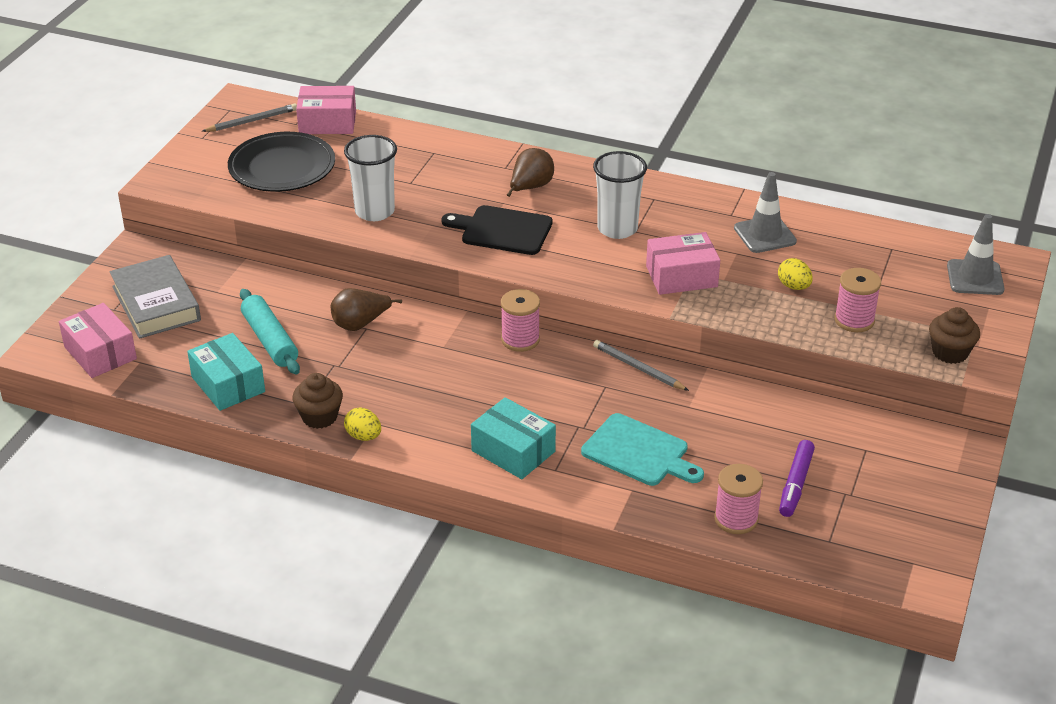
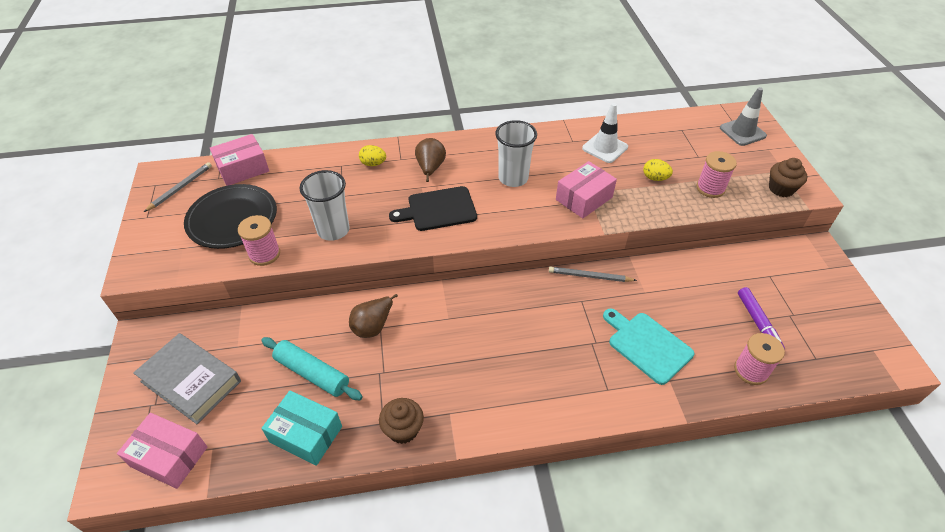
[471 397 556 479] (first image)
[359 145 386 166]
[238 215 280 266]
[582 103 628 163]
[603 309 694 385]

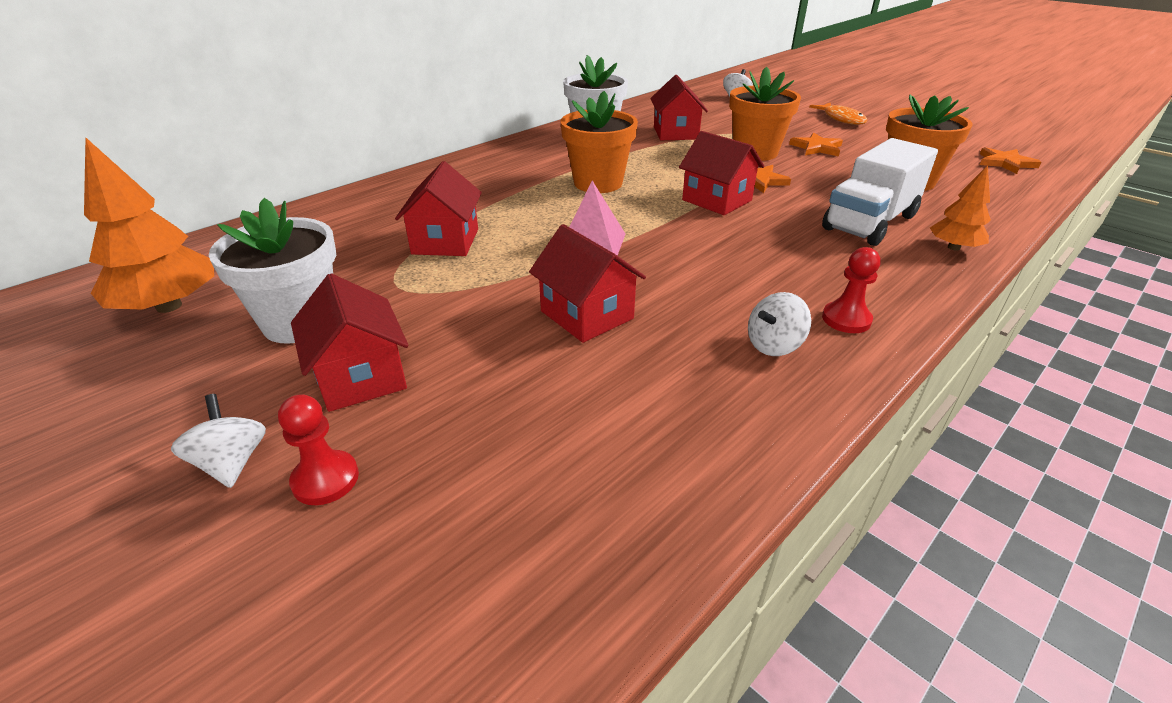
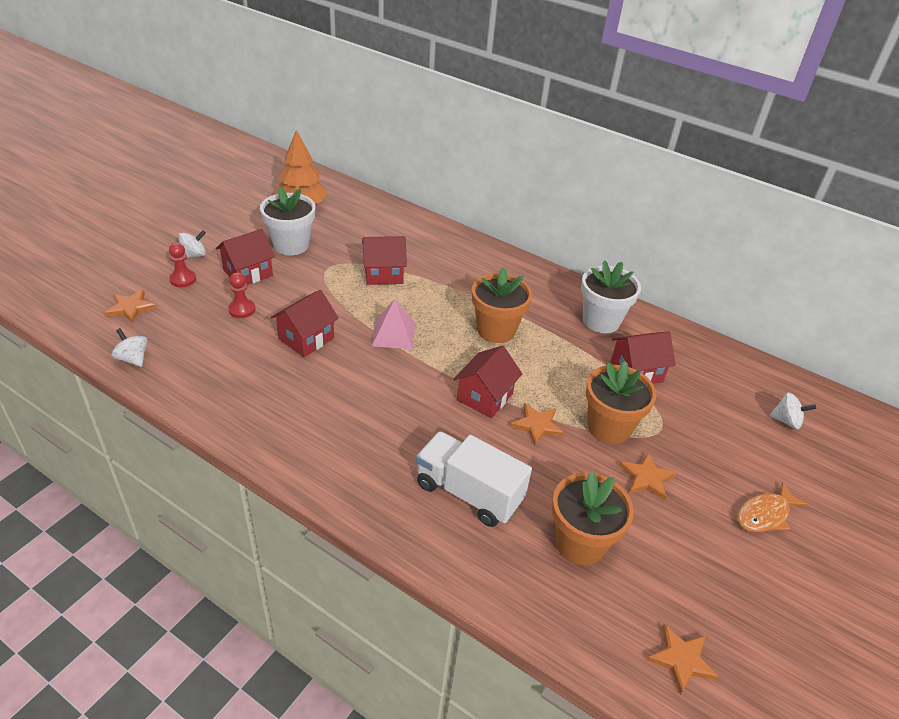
[930 165 991 251] (first image)
[104 289 157 323]
[111 328 148 367]
[228 272 256 318]

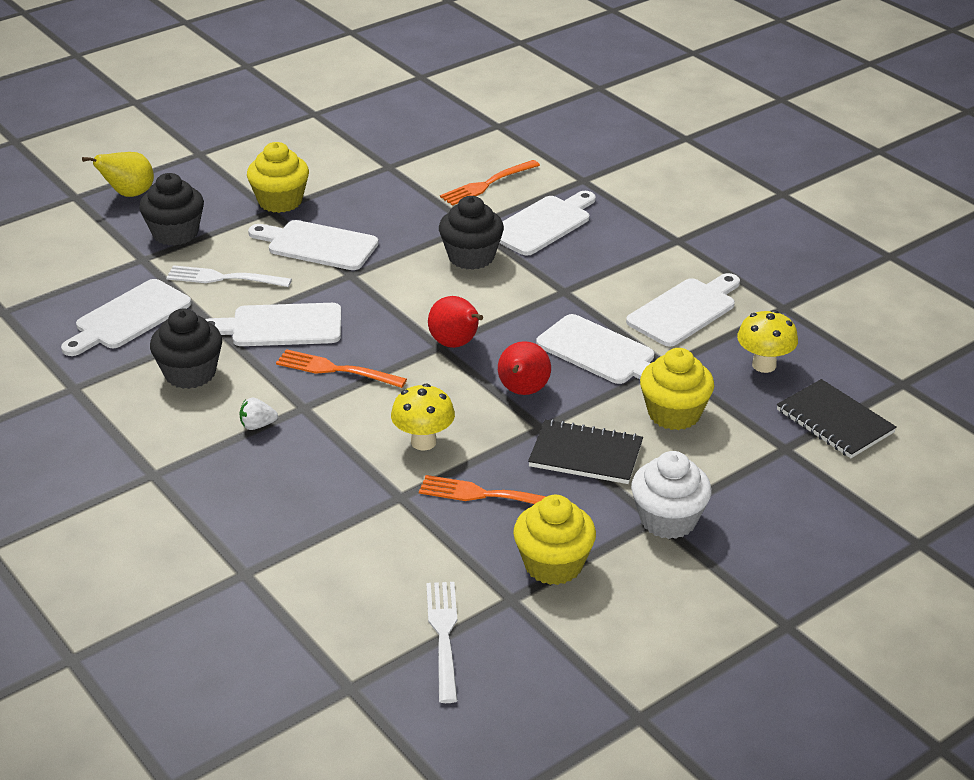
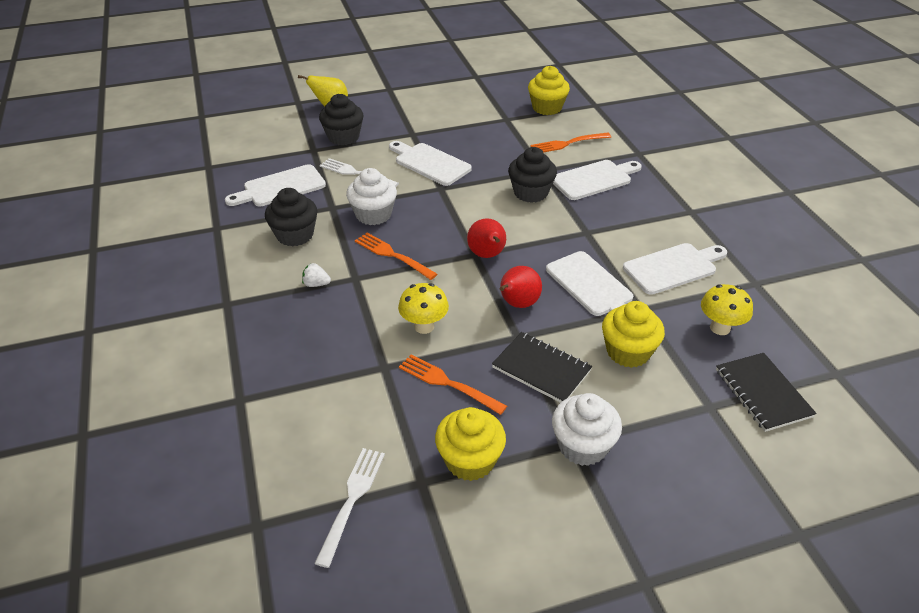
[528 66 570 115]
[346 168 397 225]

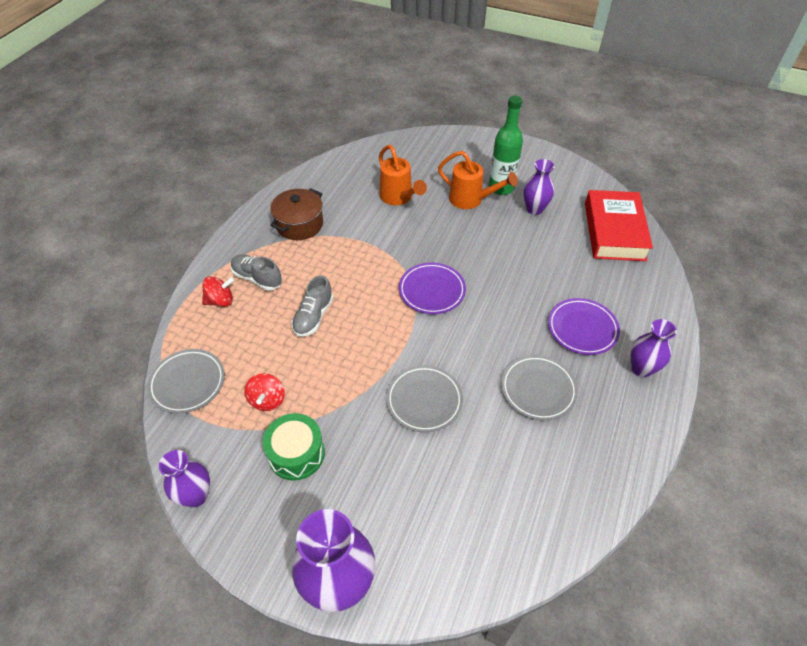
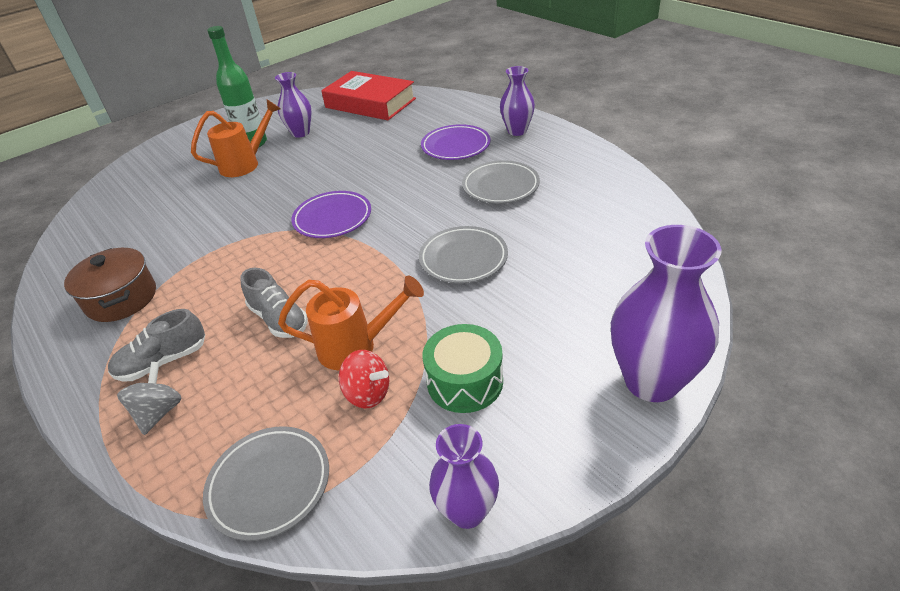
[278 276 424 370]
[117 362 182 435]

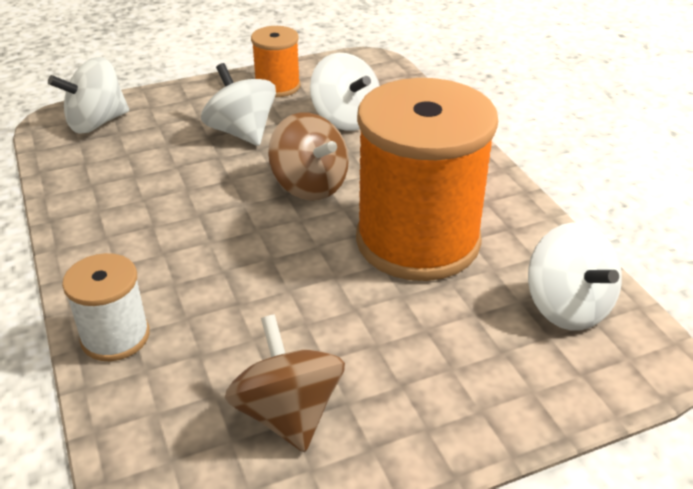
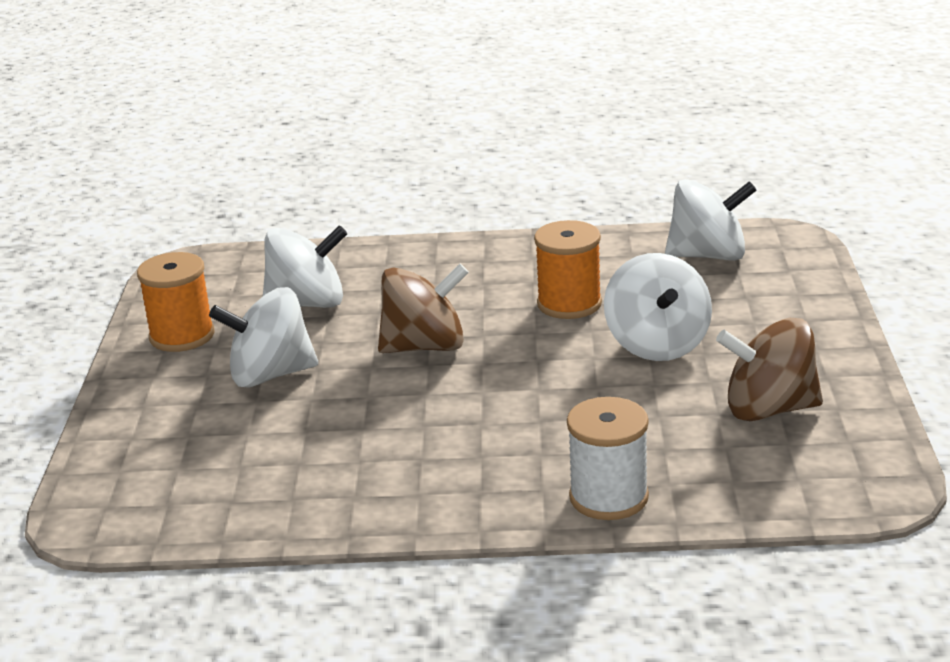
[604 253 712 361]
[534 220 602 319]

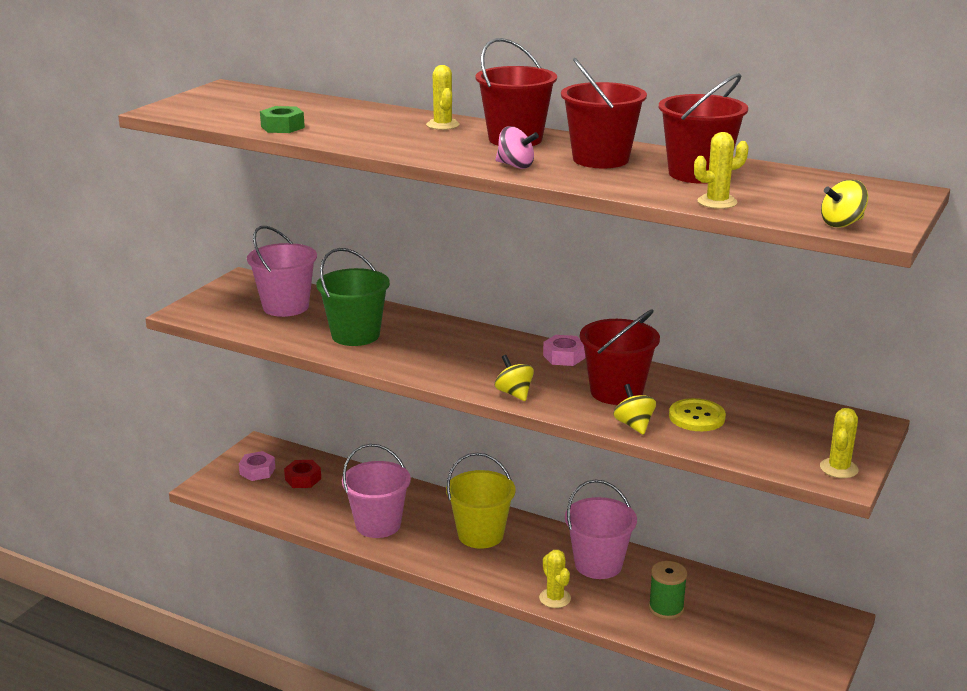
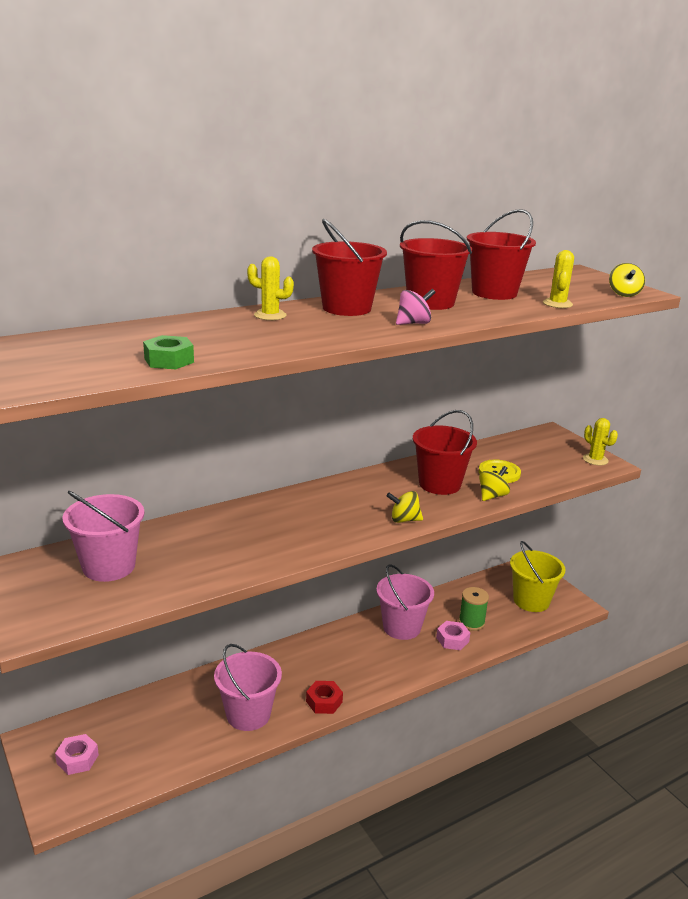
[316 248 390 346] (first image)
[539 550 571 608] (first image)
[306 681 343 714]
[510 541 566 612]
[436 621 470 650]
[479 466 510 501]

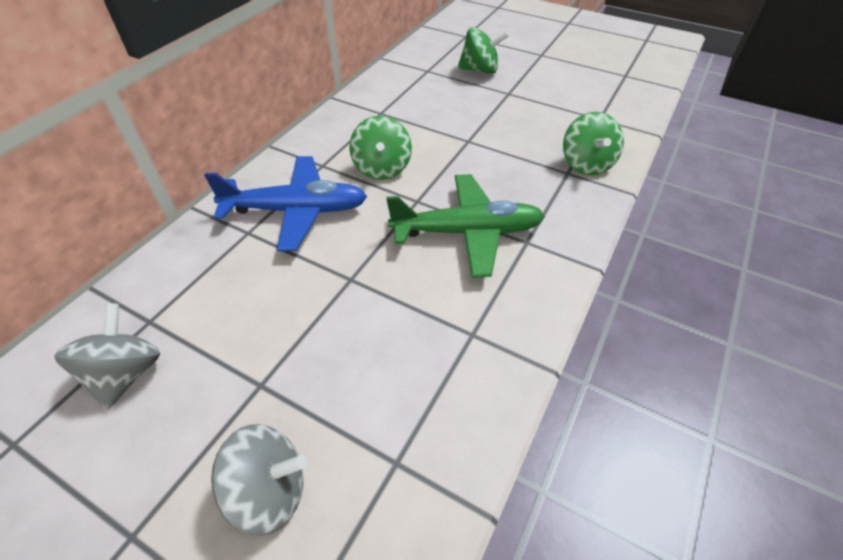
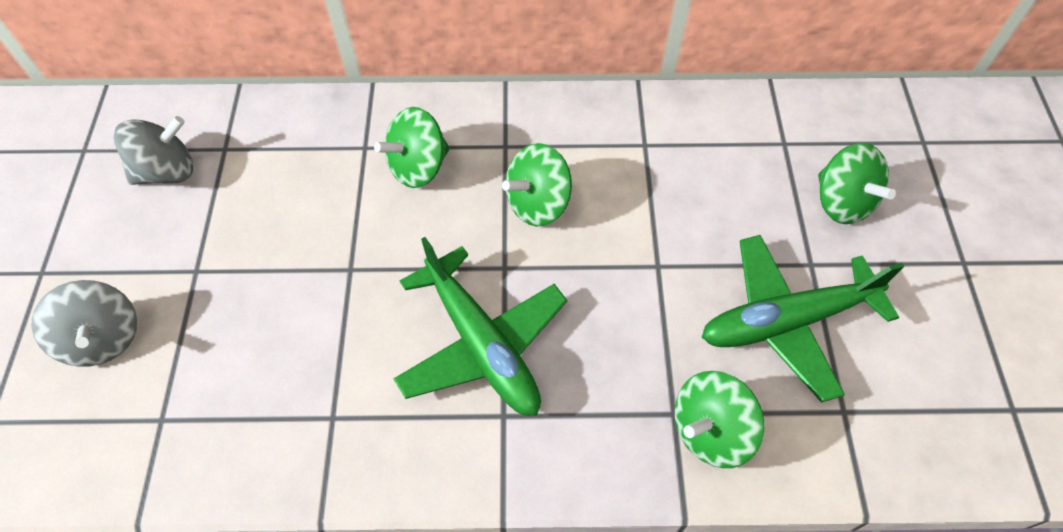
[702 235 904 403]
[374 107 450 188]

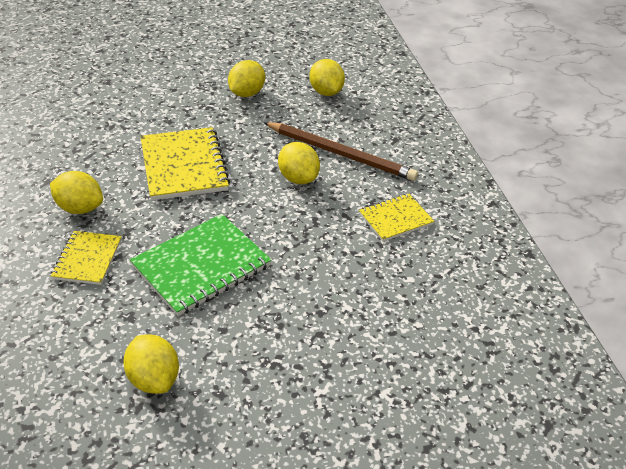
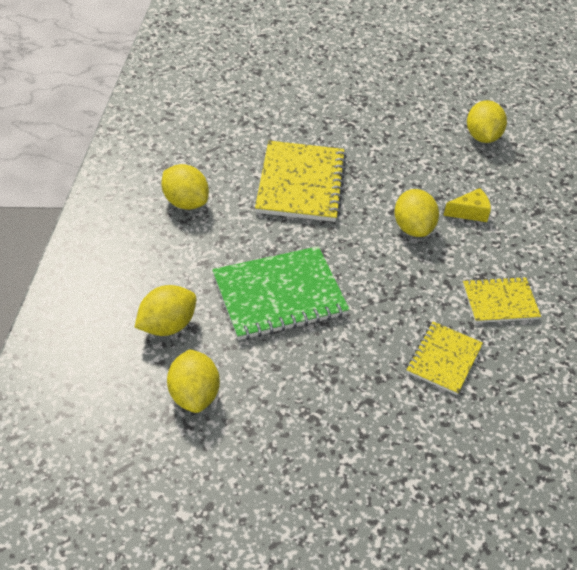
[406 322 483 395]
[135 285 196 336]
[443 188 491 222]

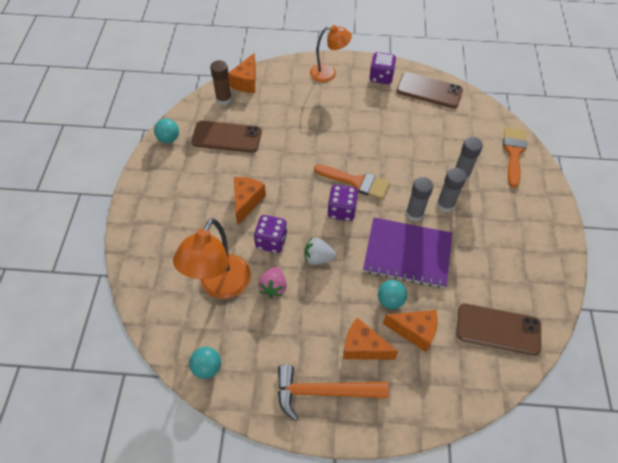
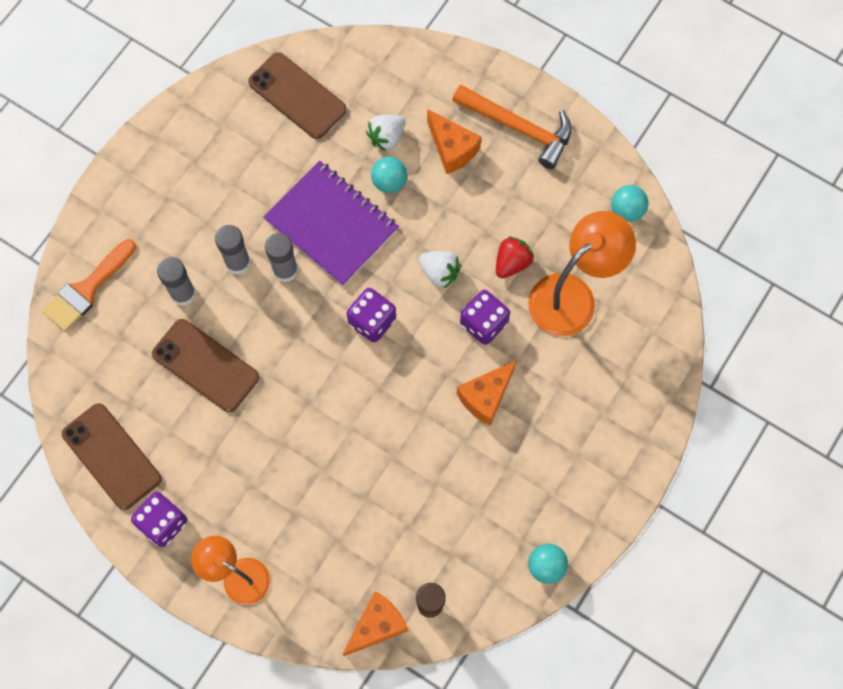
[314 164 390 200] (first image)
[152 319 259 412]
[366 115 405 151]
[496 236 534 278]

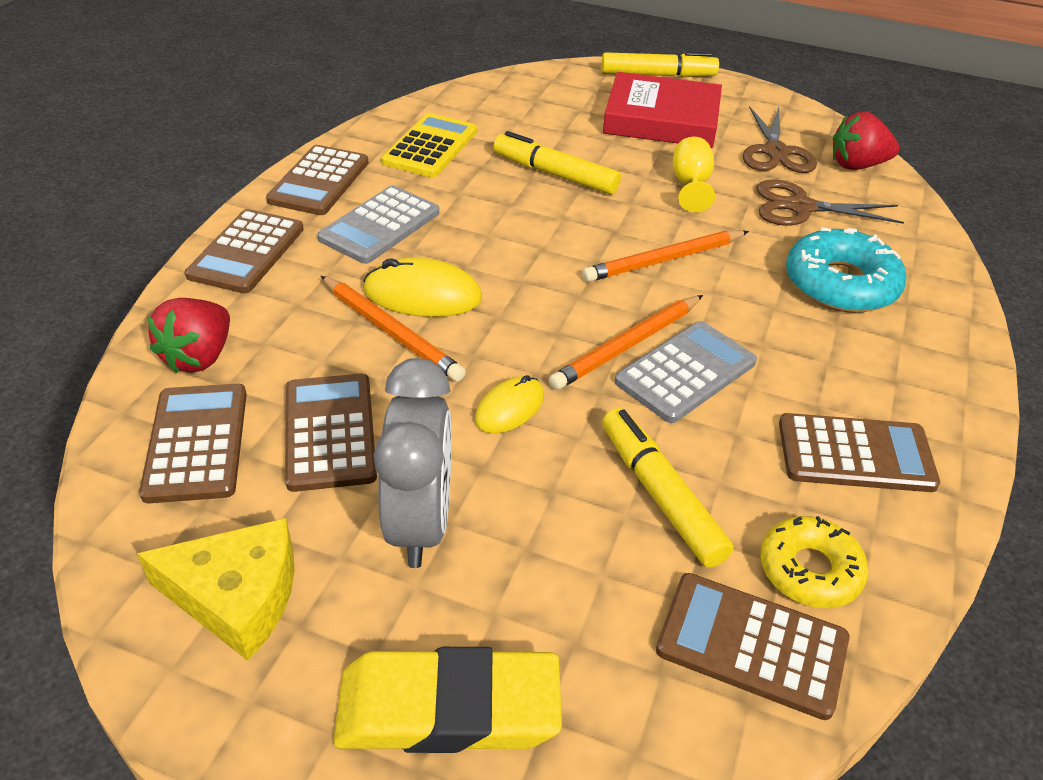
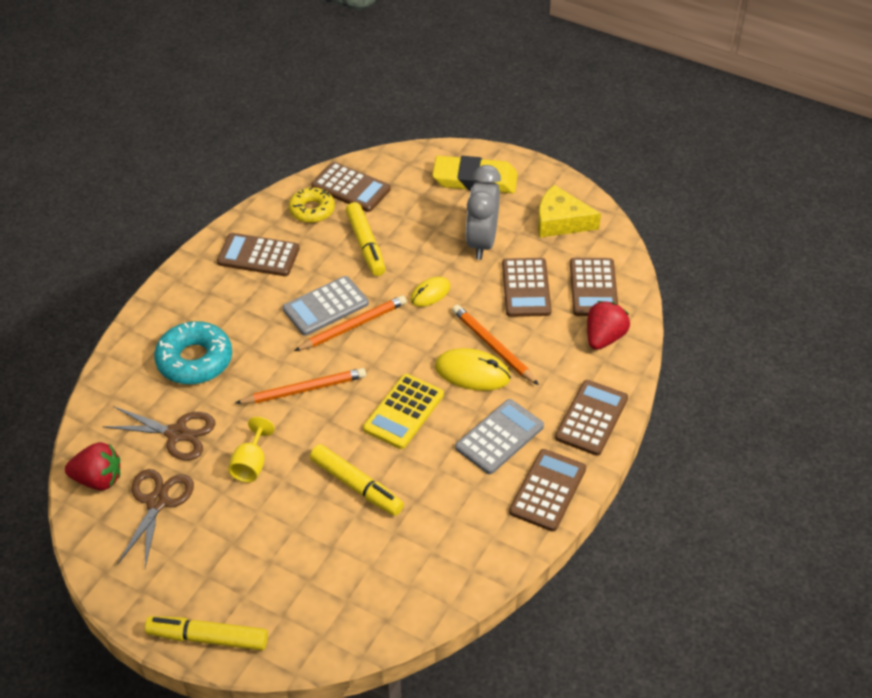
[603 72 722 148] (first image)
[363 374 444 449]

